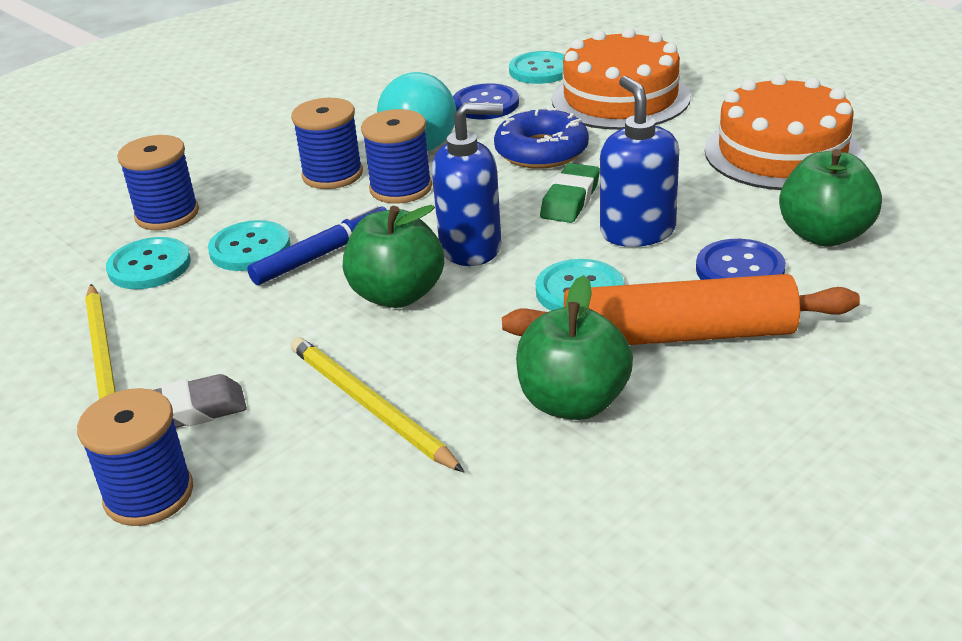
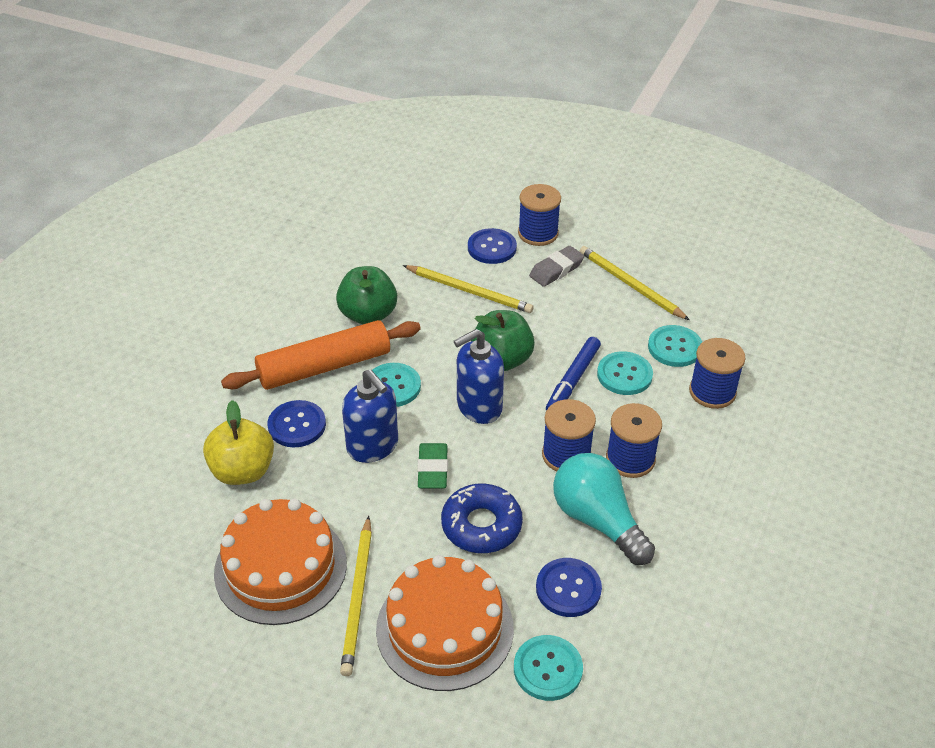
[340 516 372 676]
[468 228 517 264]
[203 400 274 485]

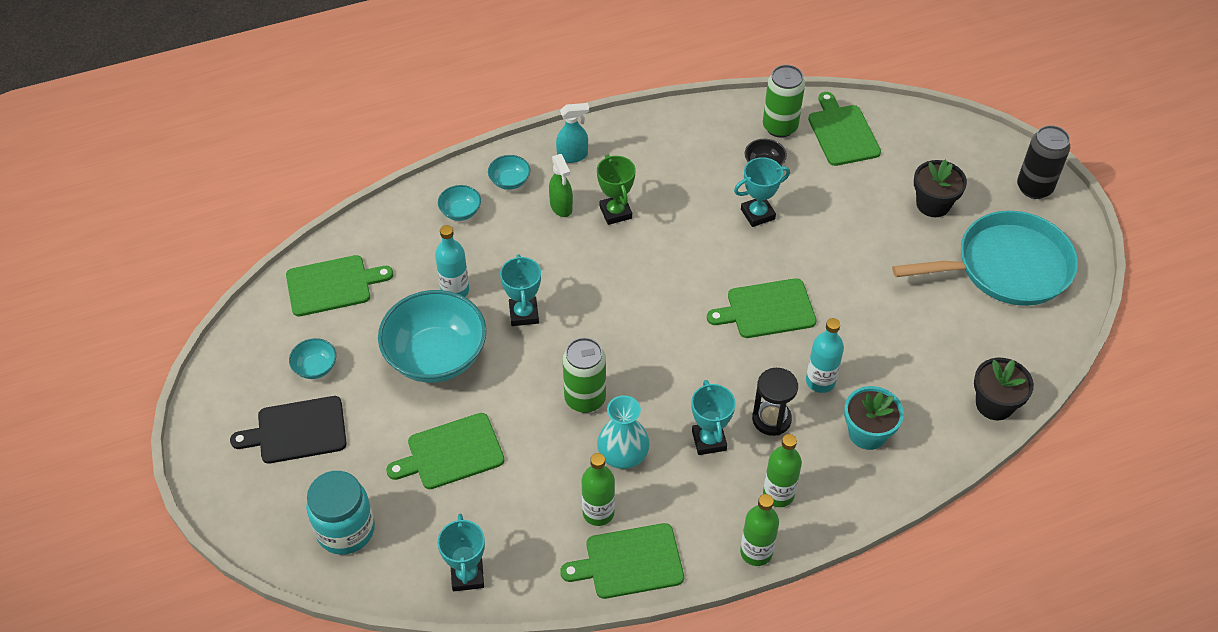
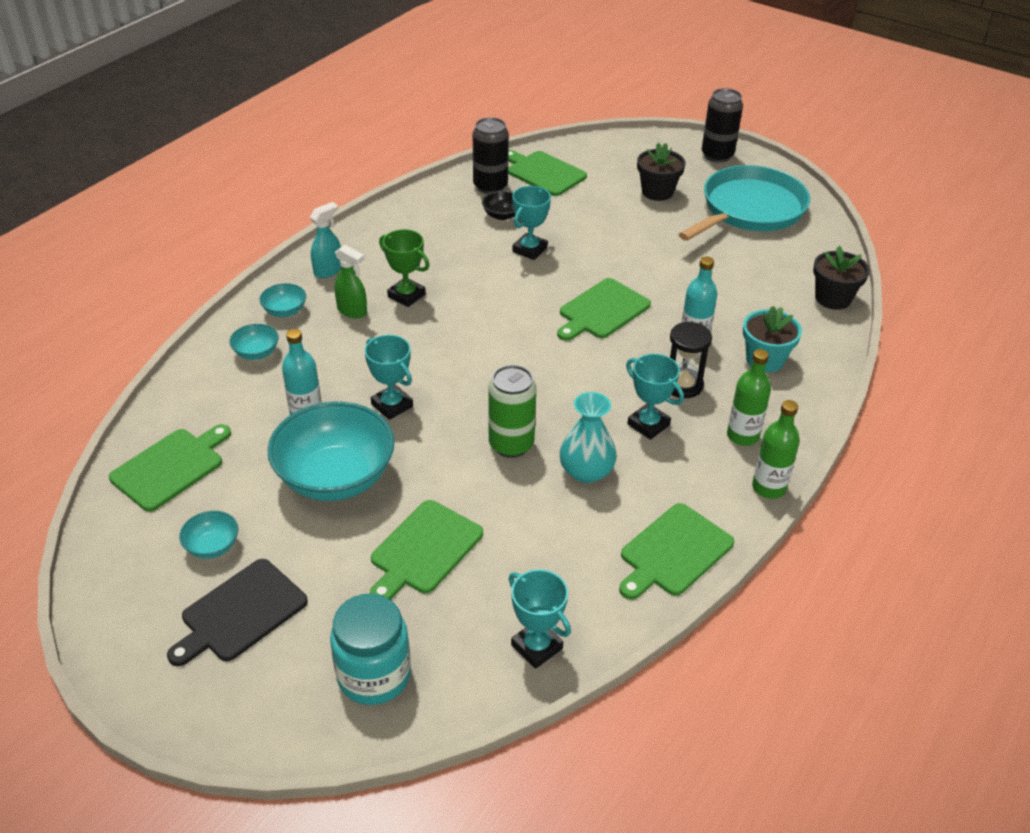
[582 453 615 526] (first image)
[473 117 509 194]

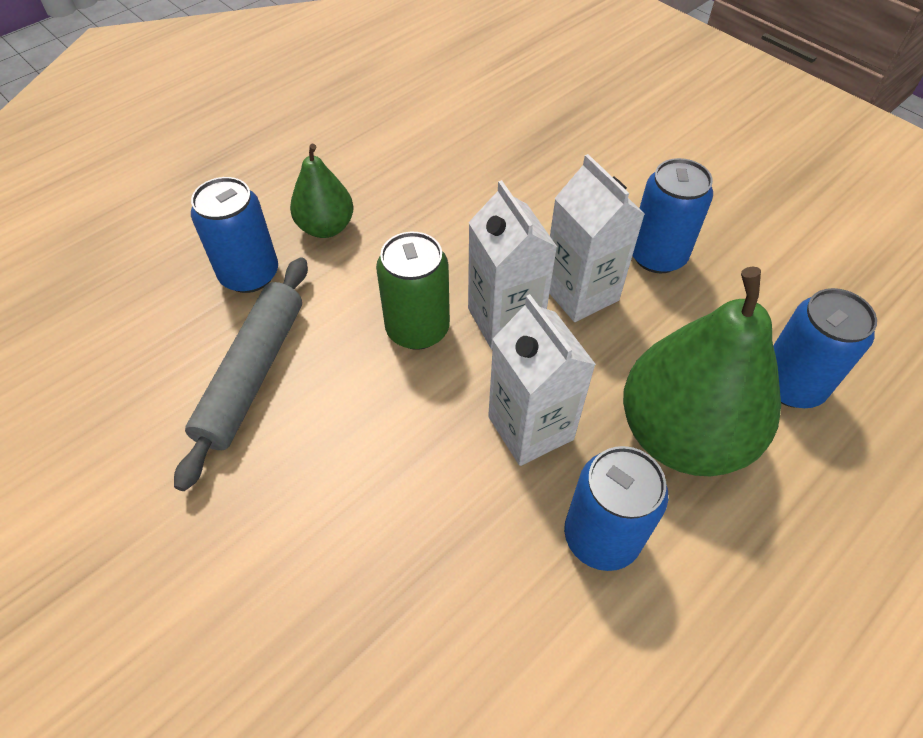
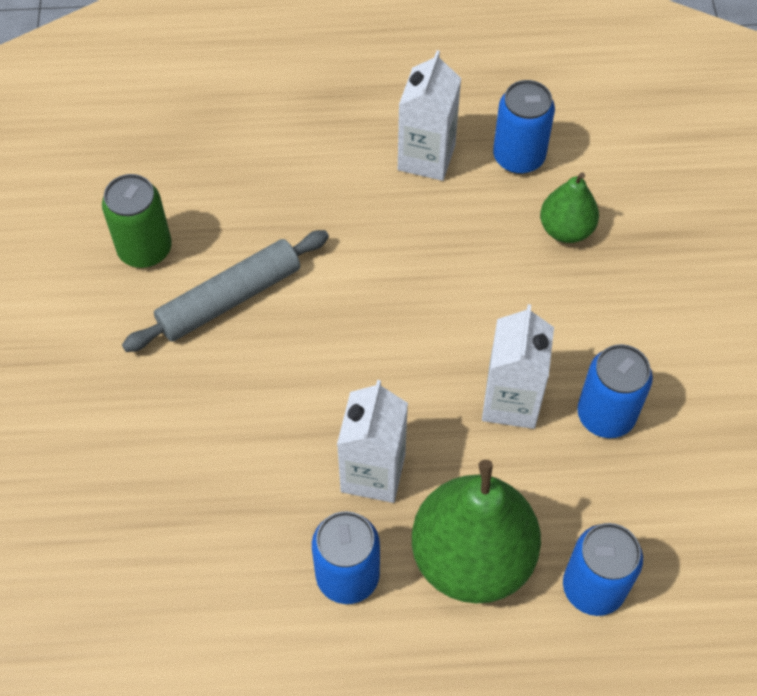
[493 80 555 174]
[540 173 599 243]
[102 174 172 268]
[398 50 461 181]

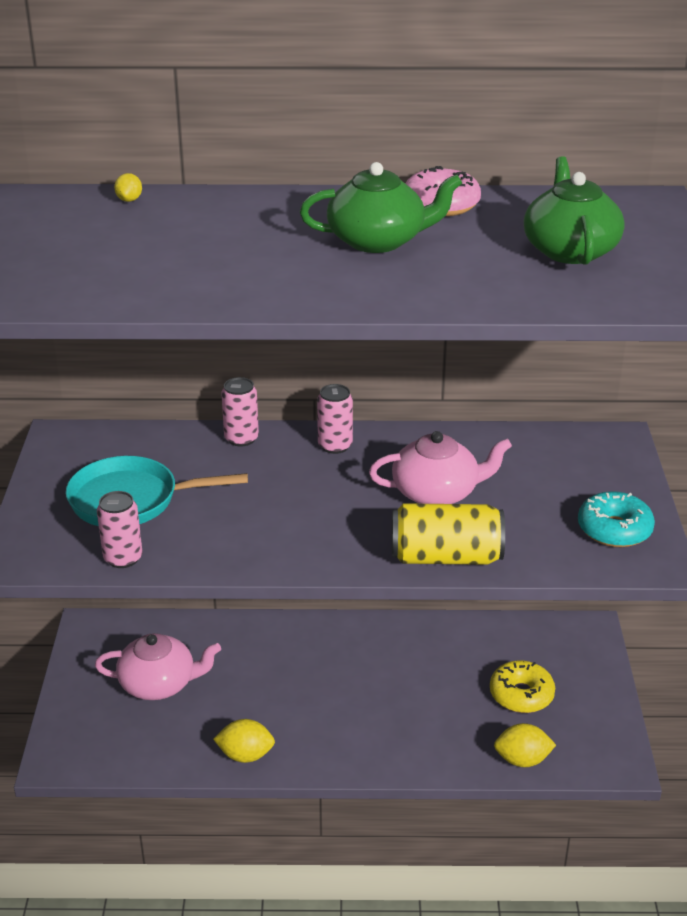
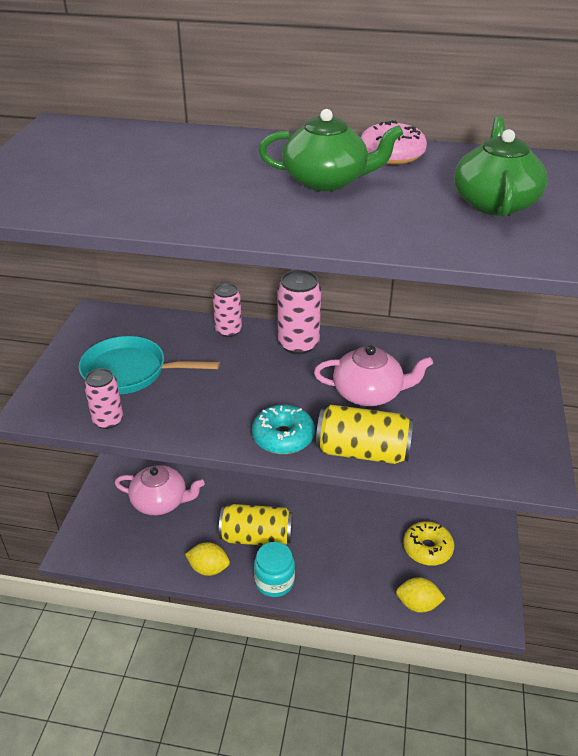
[114 173 142 202] (first image)
[219 504 293 546]
[254 542 295 597]
[252 405 315 454]
[277 270 321 354]

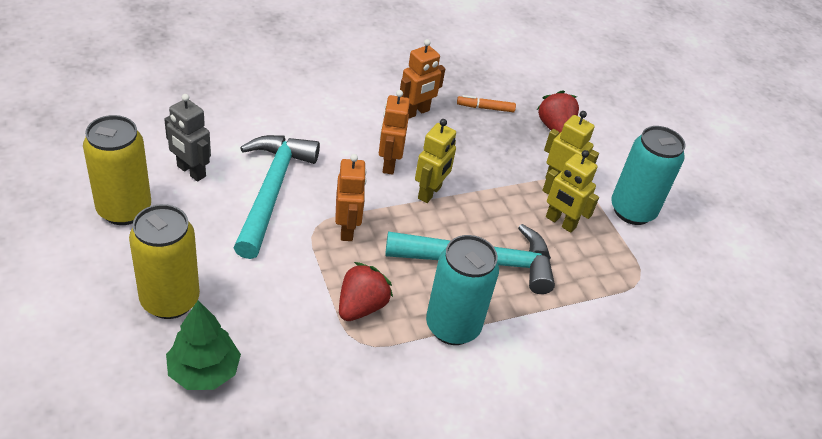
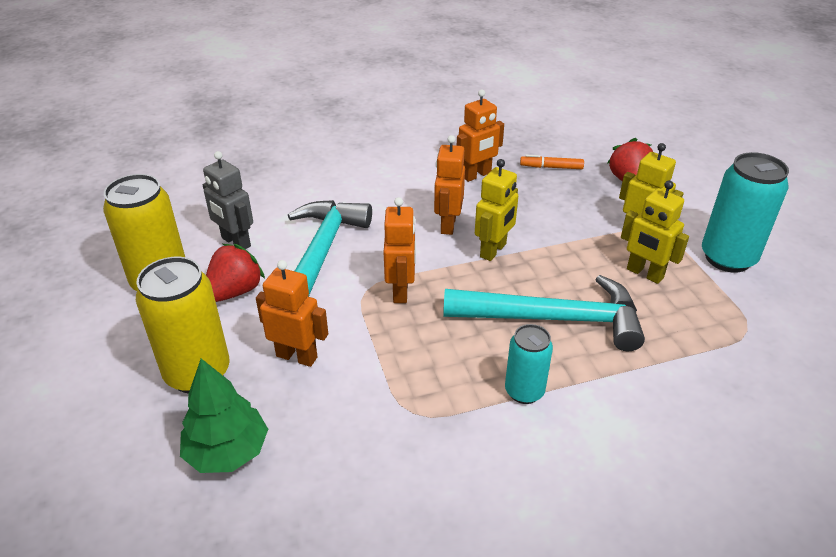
[256 260 328 367]
[206 244 265 302]
[505 324 553 404]

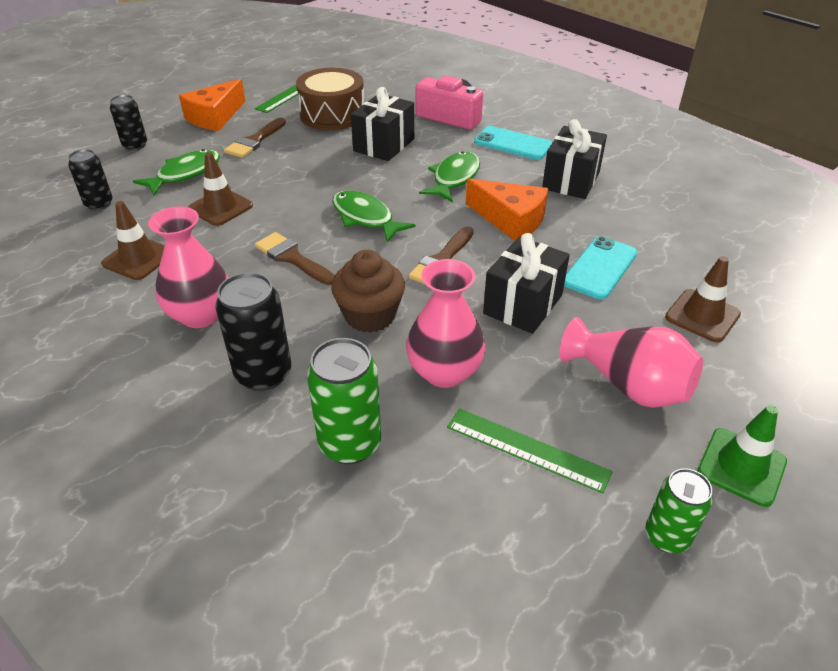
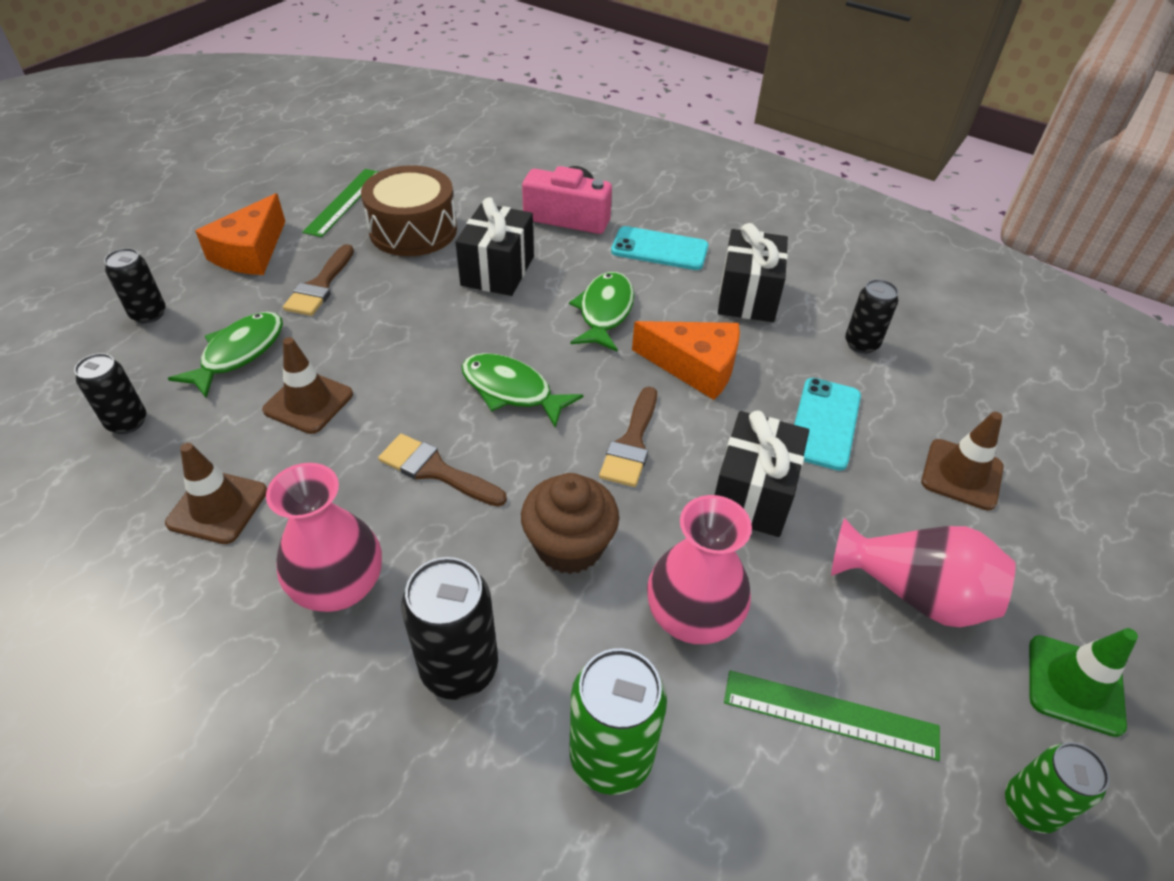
[845 279 898 354]

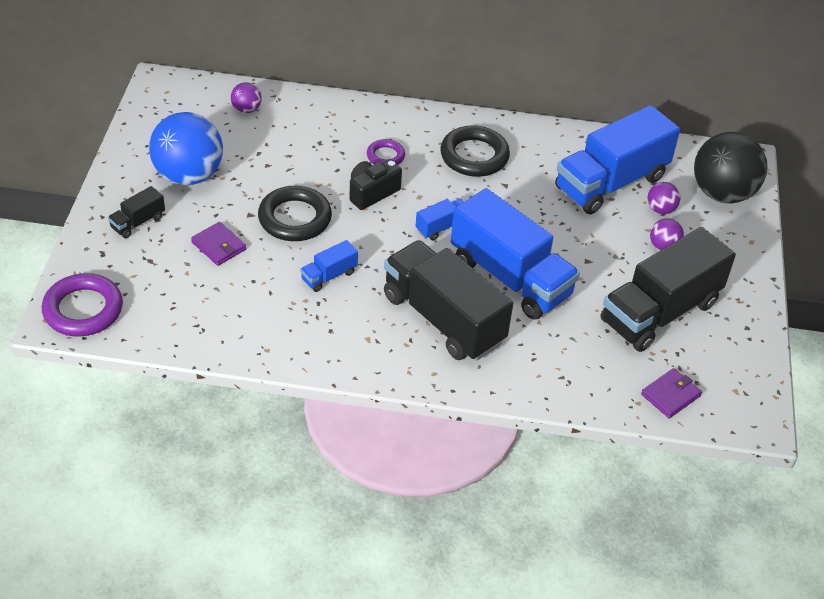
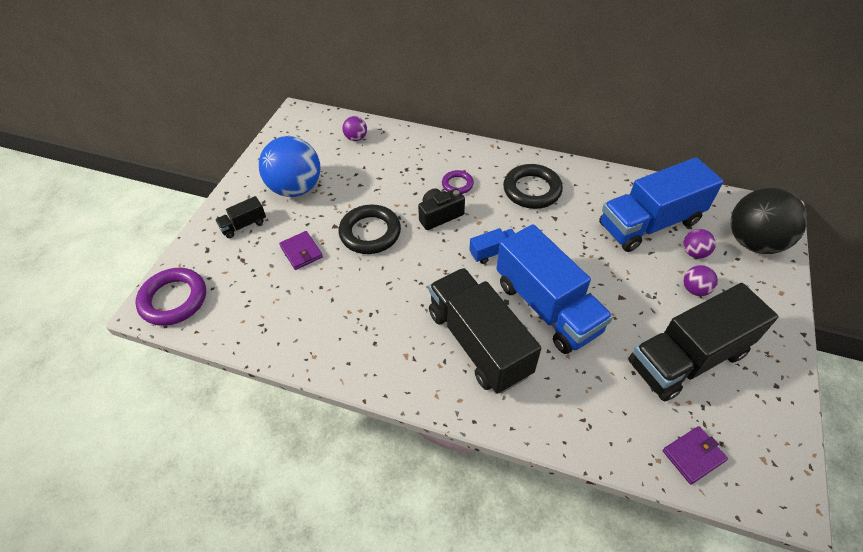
[300 240 358 292] (first image)

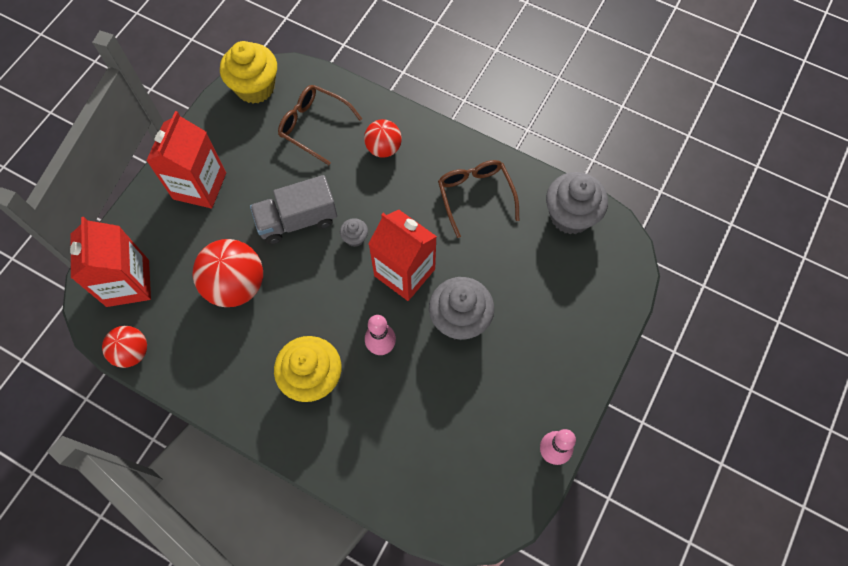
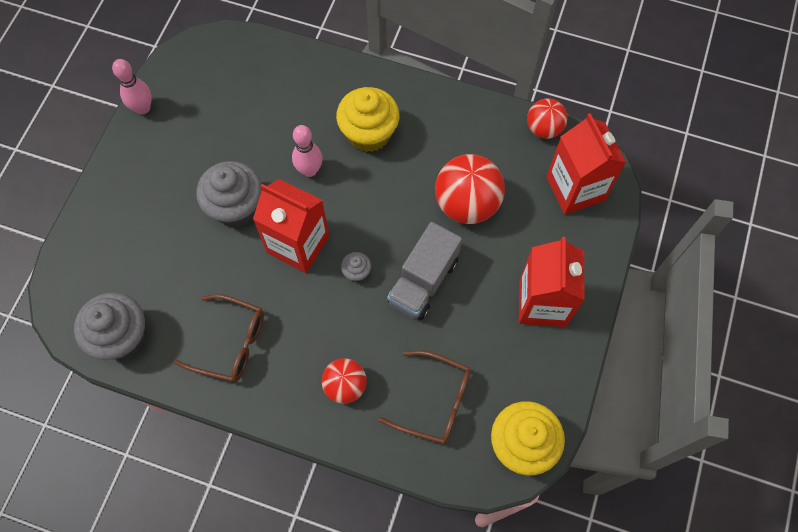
[387 222 462 320]
[174 294 264 382]

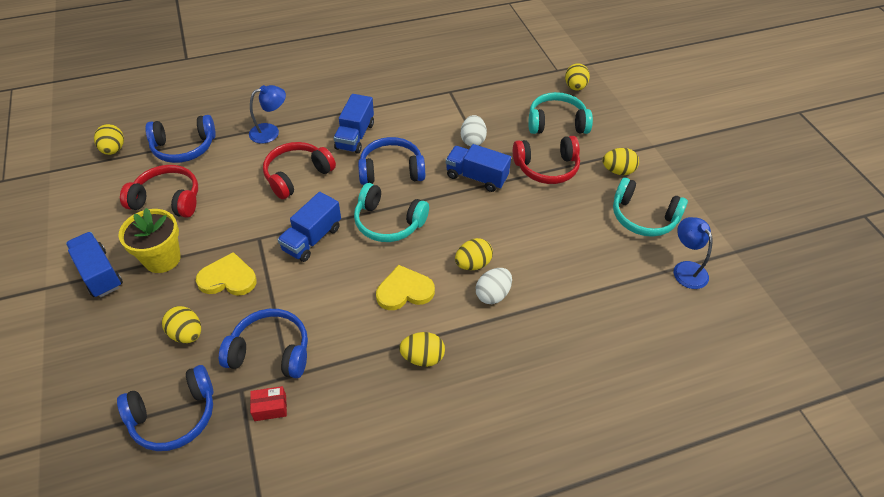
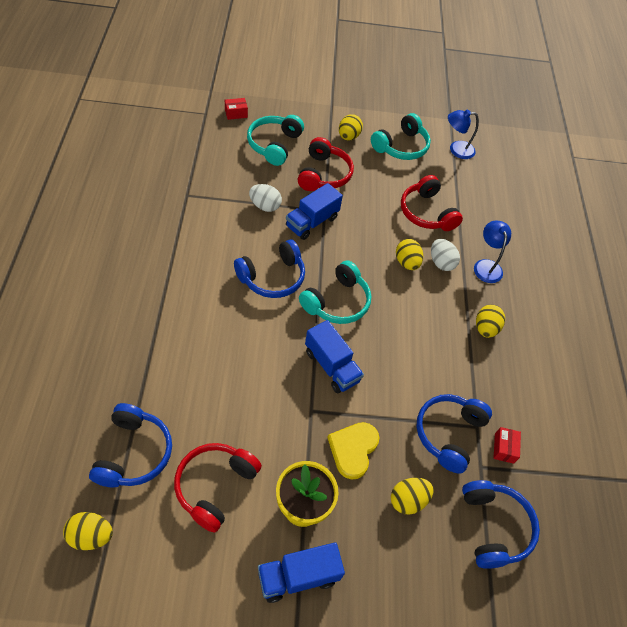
[334 94 374 154] (first image)
[376 265 435 310] (first image)
[474 220 511 283]
[401 175 463 231]
[225 98 248 120]
[234 239 305 298]

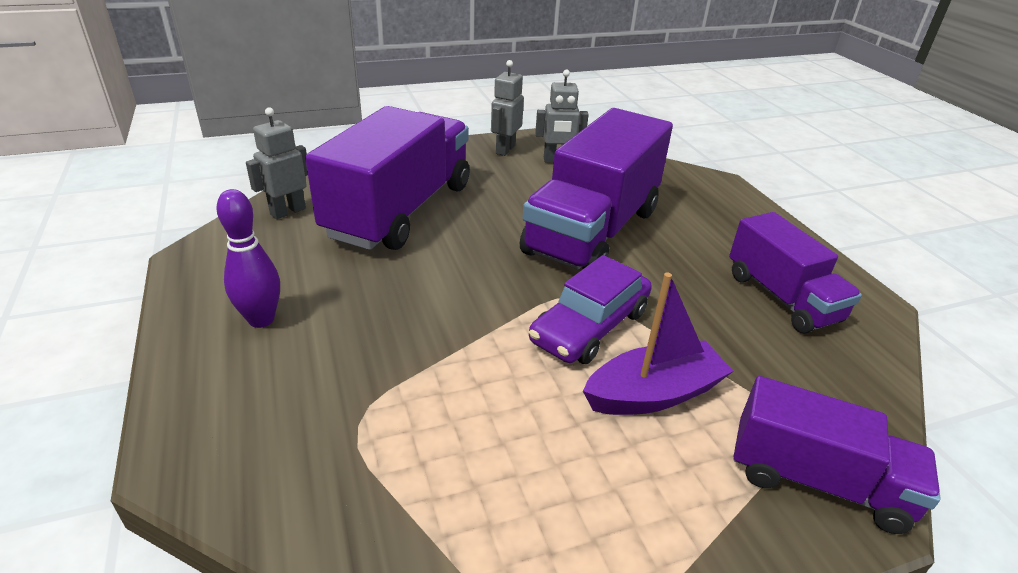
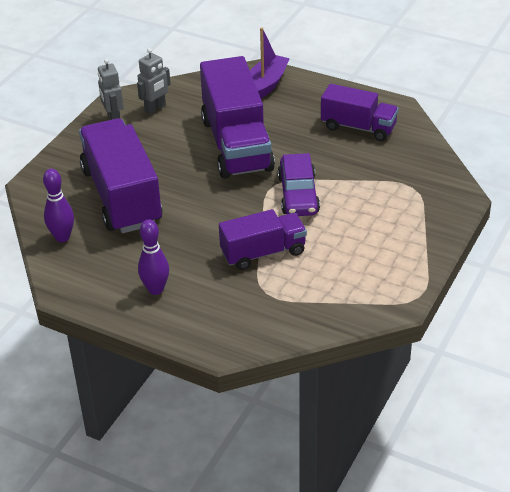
[250 27 290 98]
[219 209 307 270]
[43 169 74 242]

